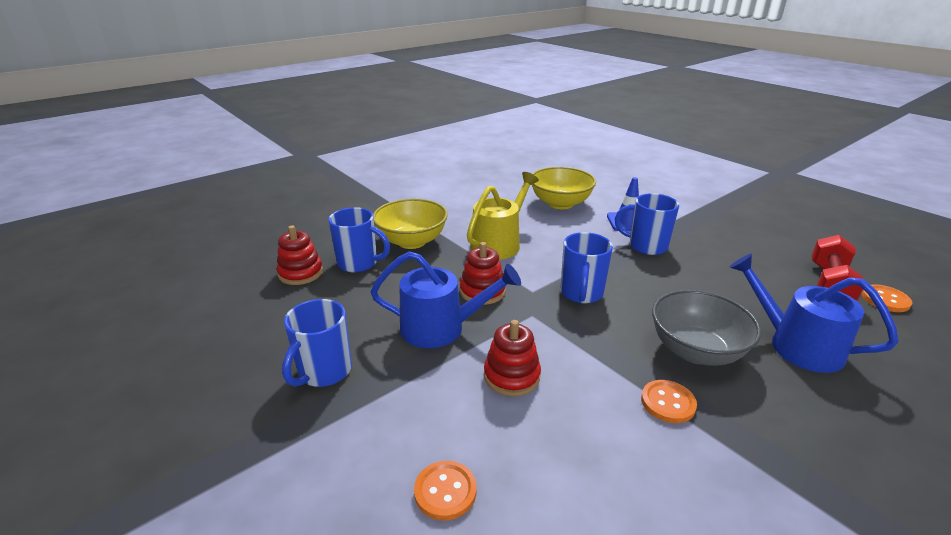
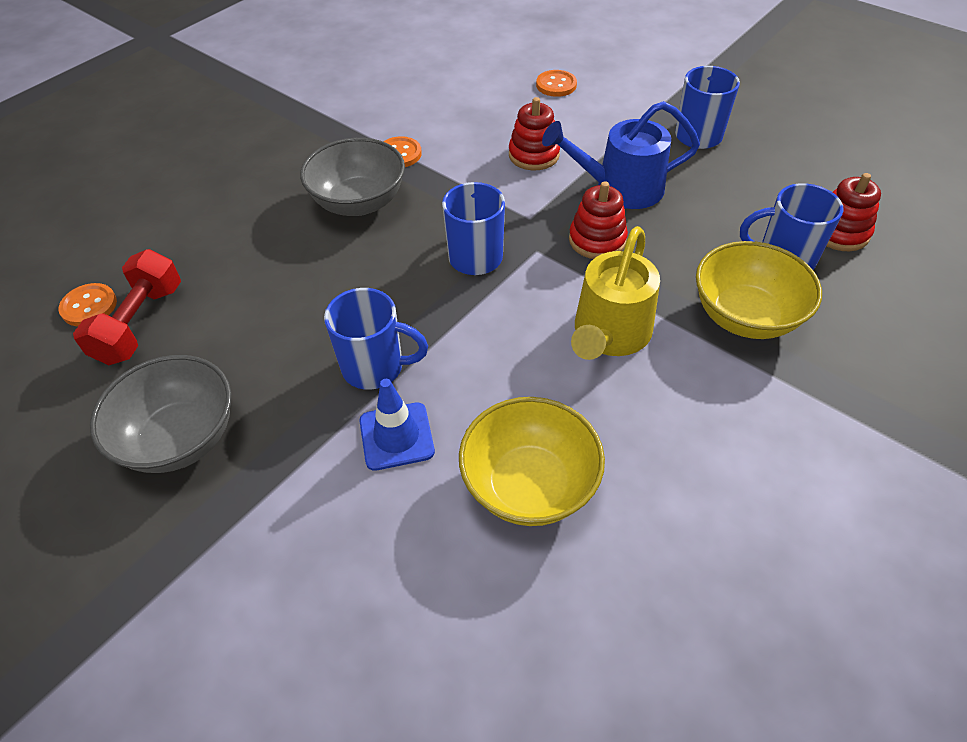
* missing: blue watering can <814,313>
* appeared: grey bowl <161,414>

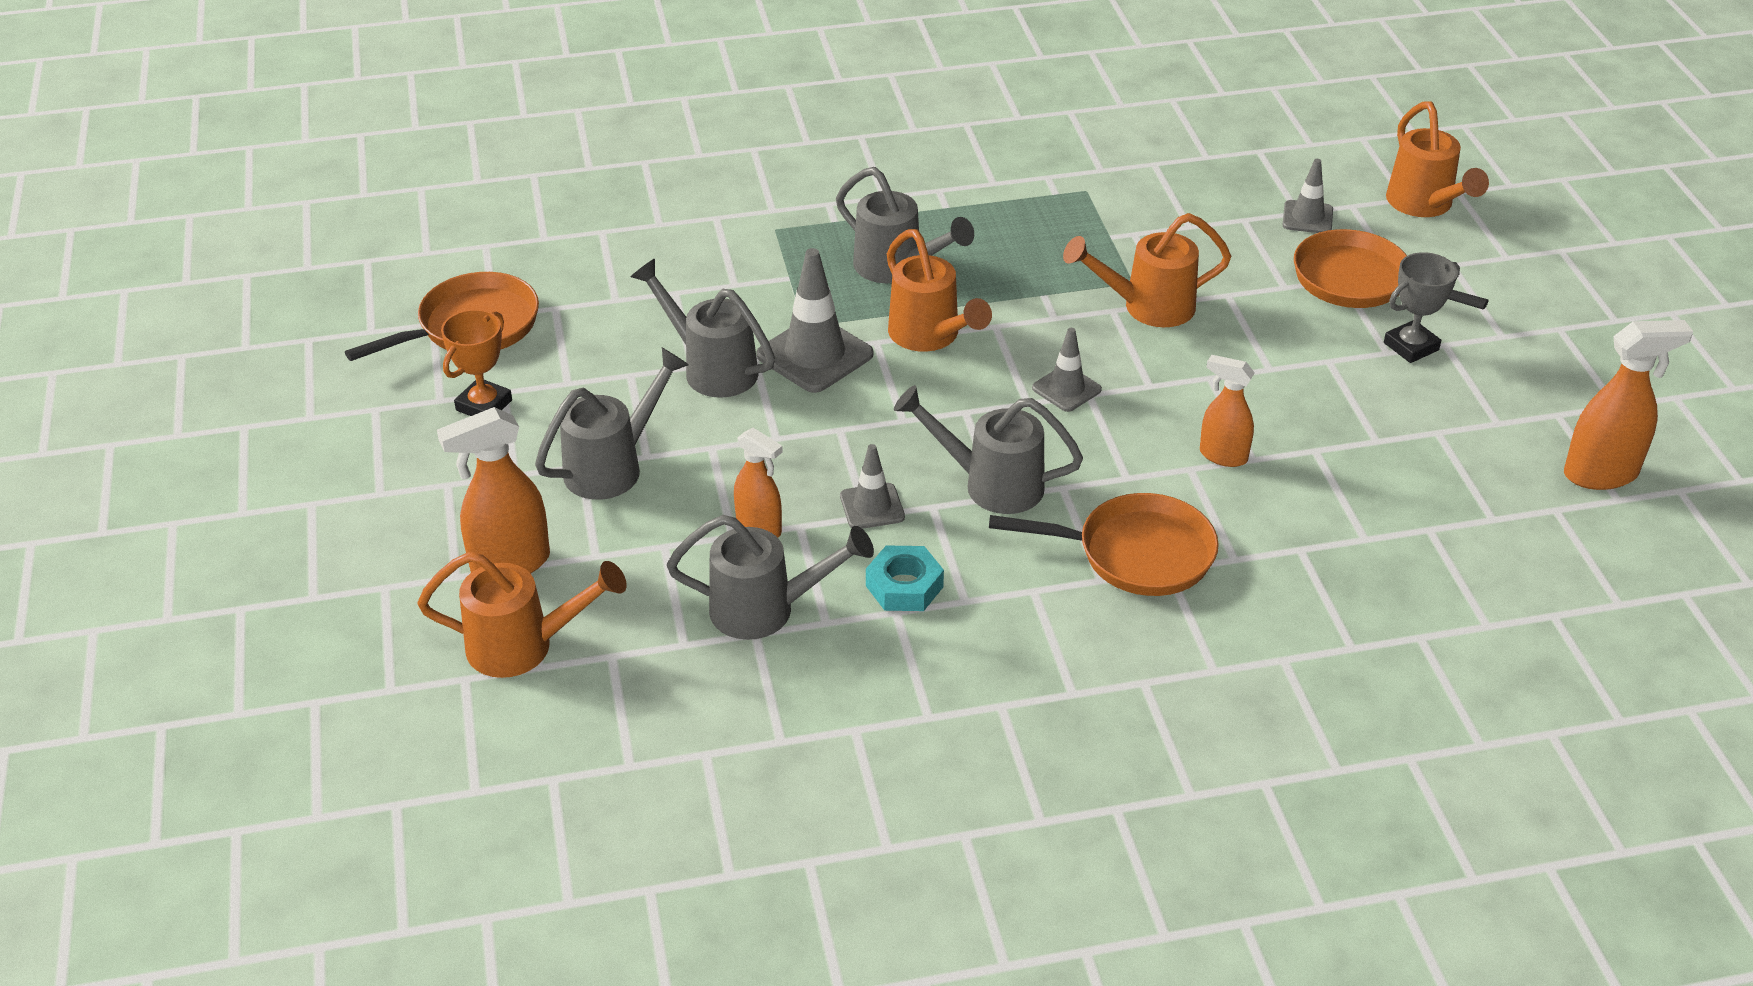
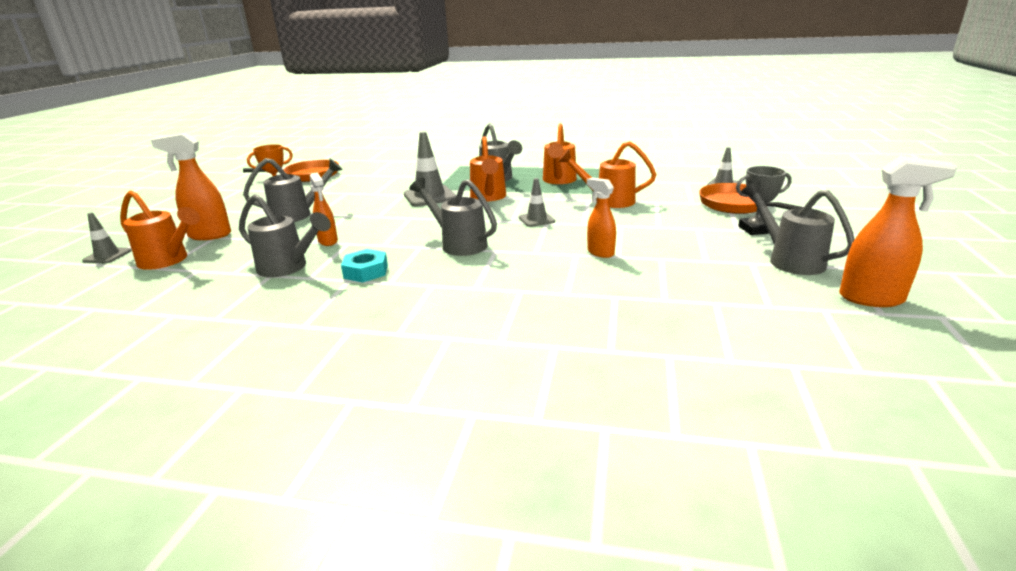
* missing: orange pan <1104,544>
* relocated: grey watering can <703,328> to <797,228>
* relocated: grey traffic cone <872,486> to <107,237>
* relocated: orange watering can <1437,159> to <560,153>

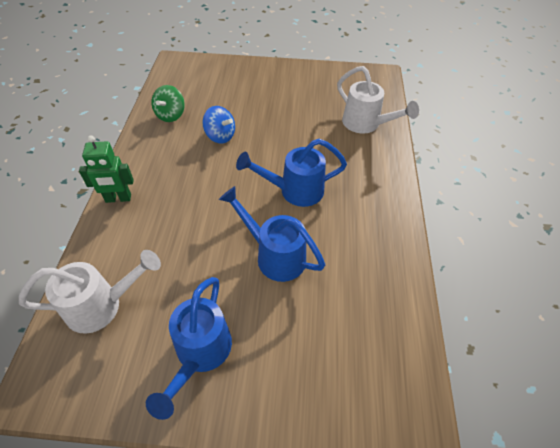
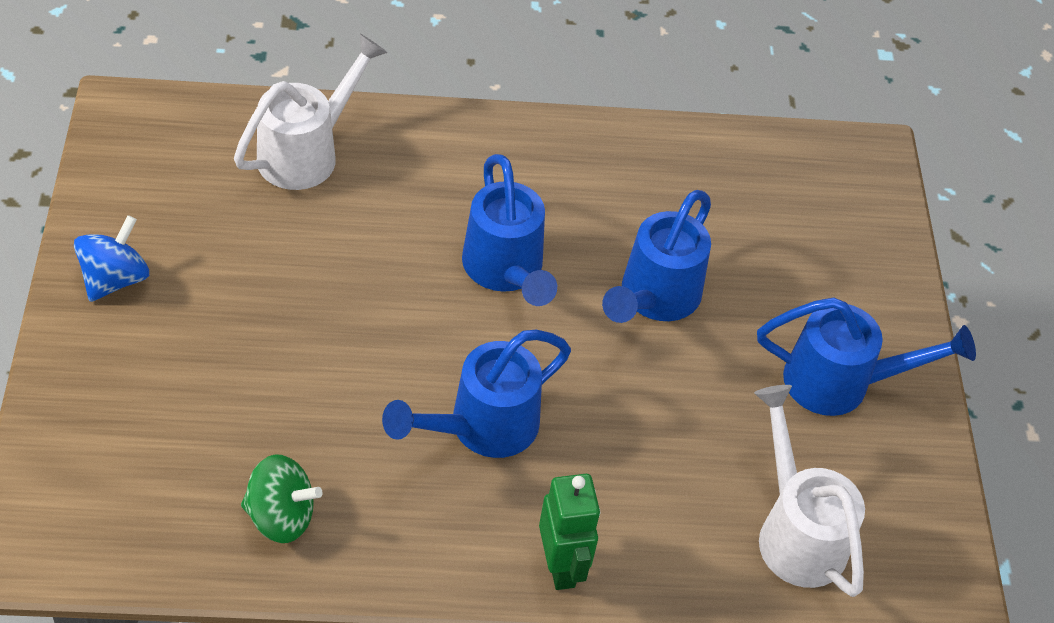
* appeared: blue watering can <476,394>
* relocated: blue spinning top <218,125> to <111,258>

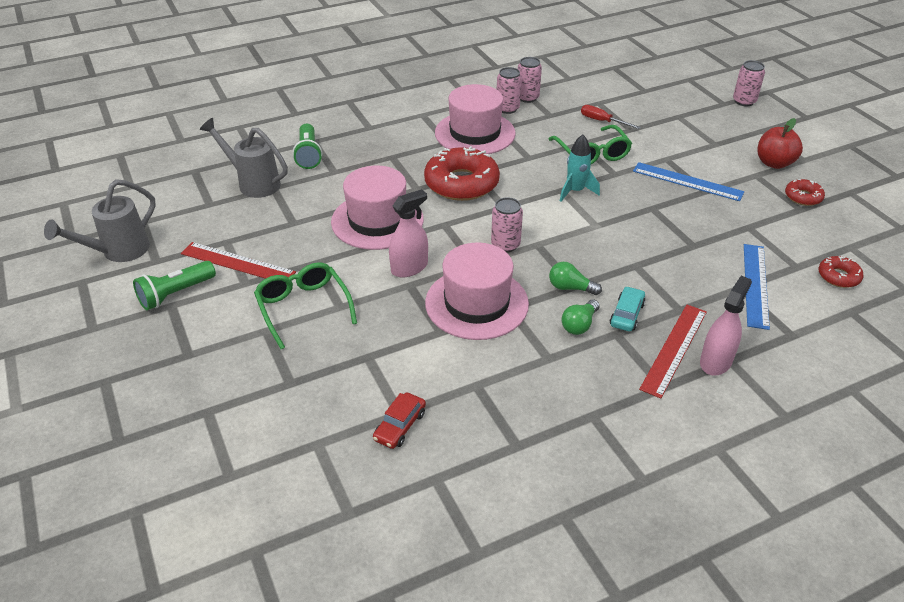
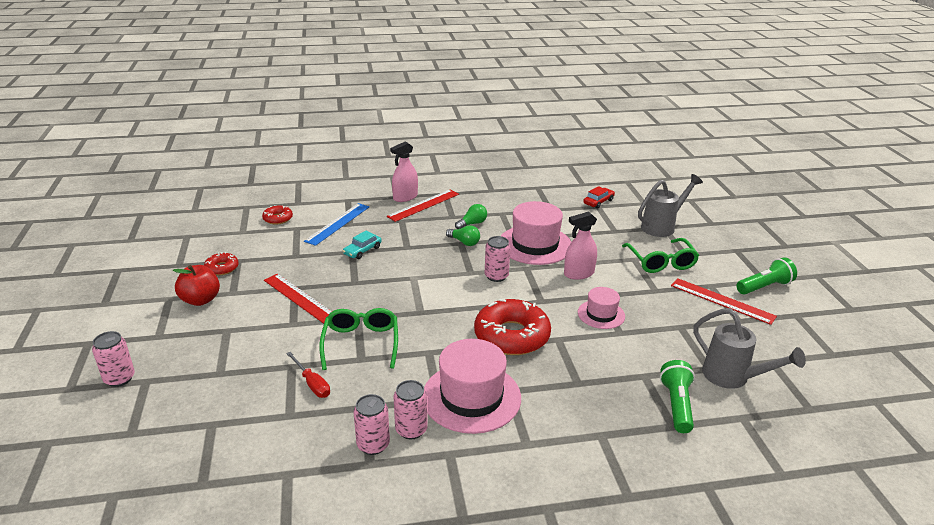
* missing: turquoise rocket <580,167>
* relocated: grey watering can <100,220> to <670,205>
* relocated: turquoise car <628,309> to <362,245>
* colour: blue ruler <688,181> to red ruler <298,299>
* size: pink hat <377,208> = <601,308> x0.55

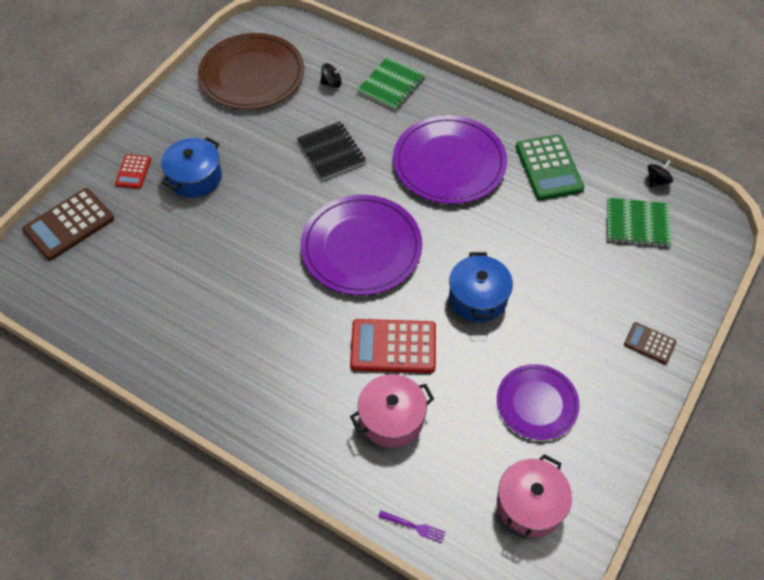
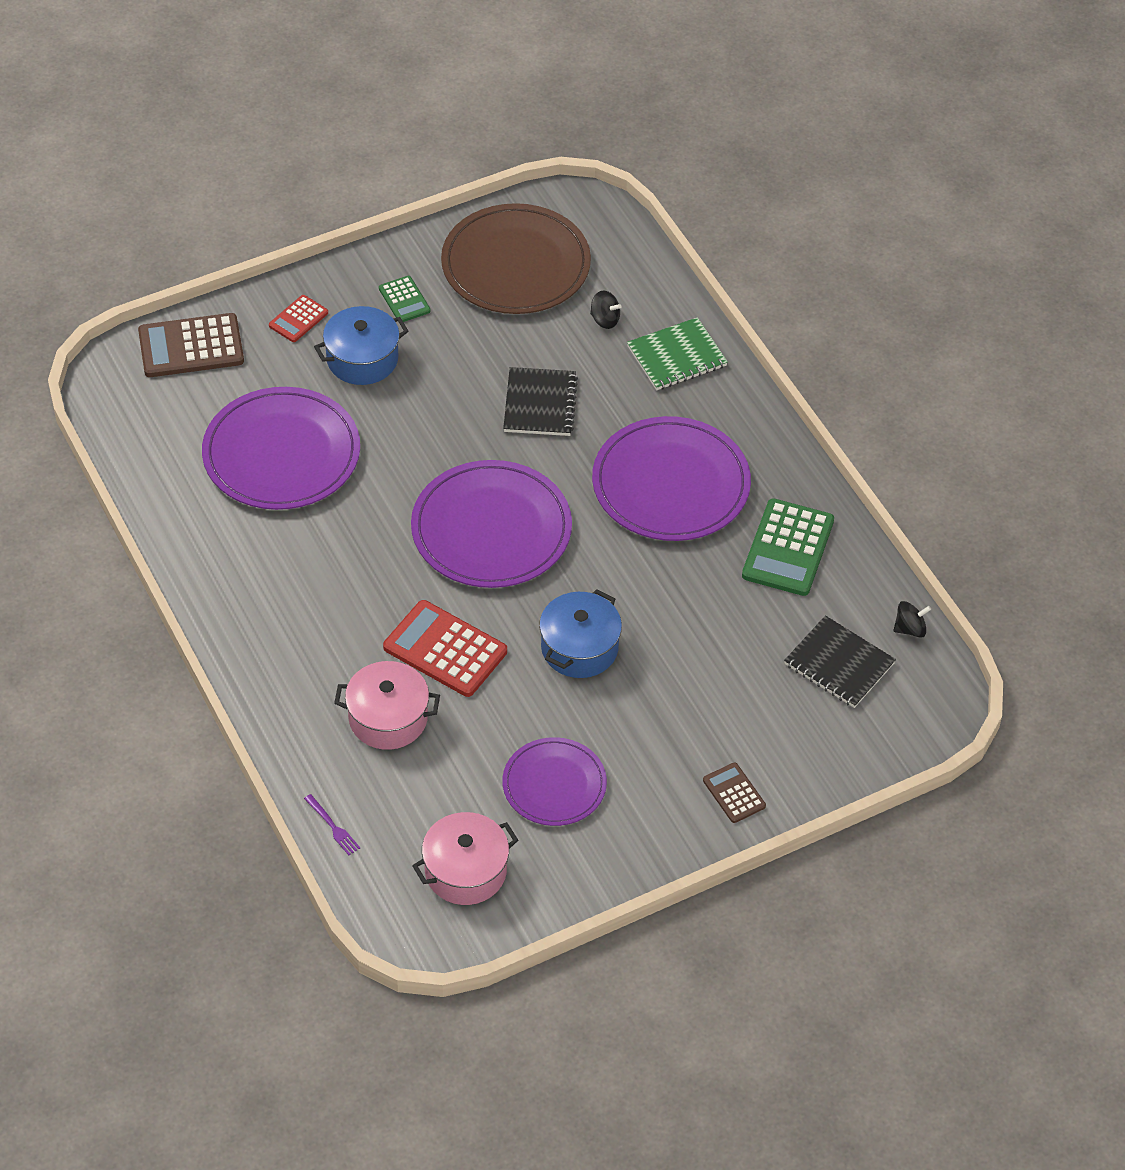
* appeared: purple plate <281,448>
* appeared: green calculator <404,299>
* colour: green notebook <639,222> to black notebook <840,662>

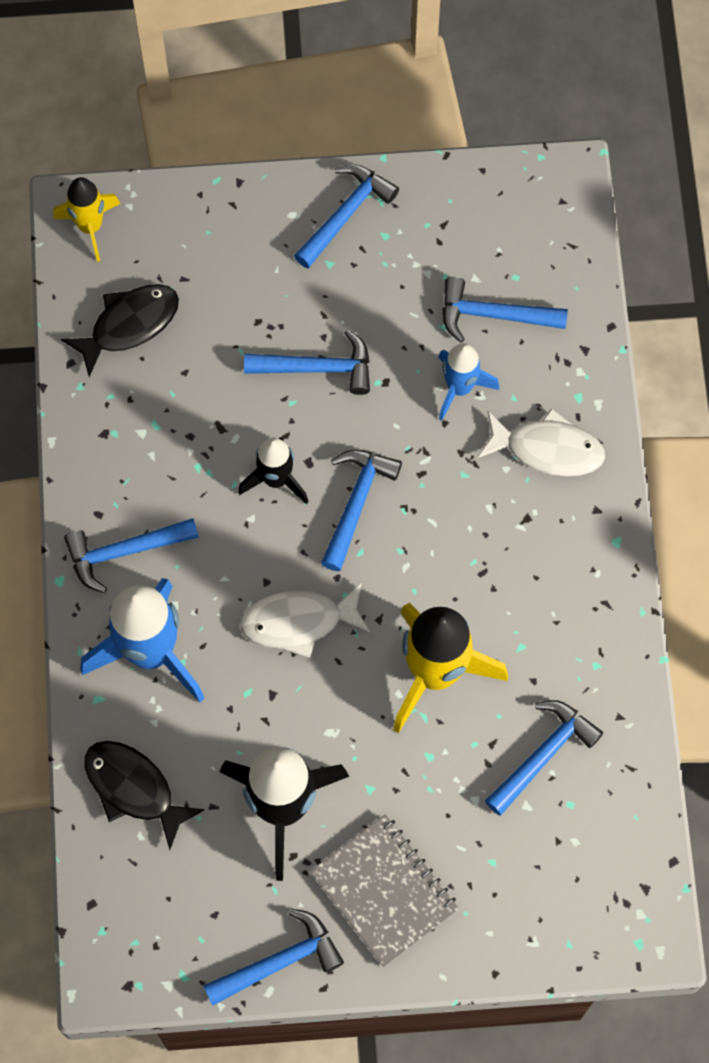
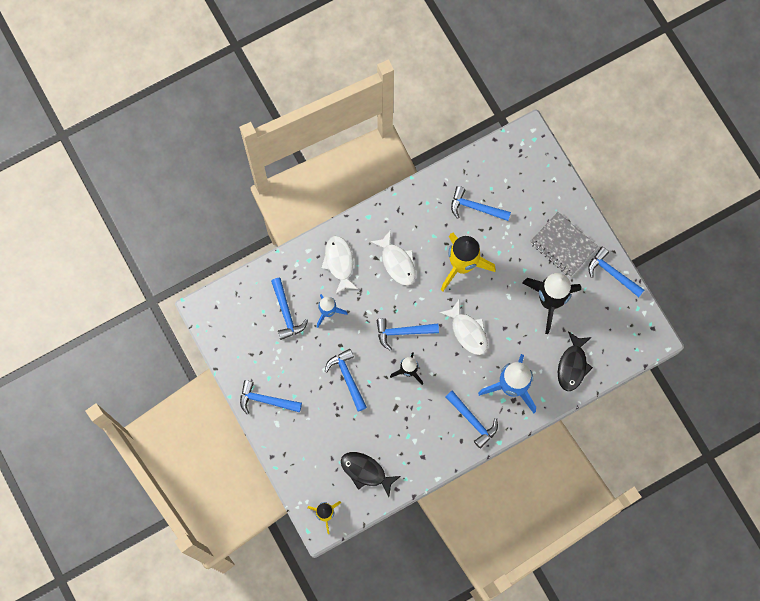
* appeared: white fish <393,257>
* spun: grey notebook <385,890> = <564,244> 75 degrees counterclockwise

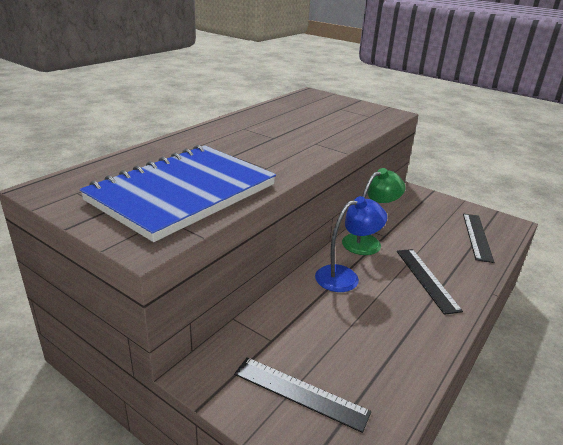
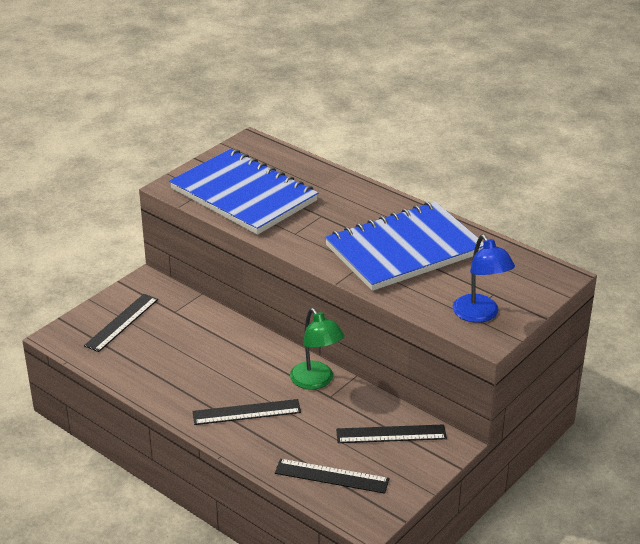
* appeared: blue notebook <404,246>
* appeared: black ruler <391,433>
* relocated: blue lamp <351,244> to <484,278>

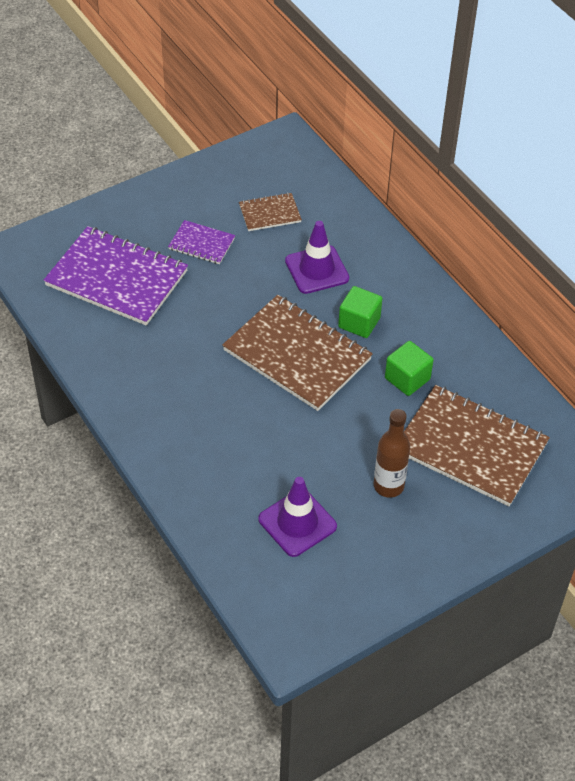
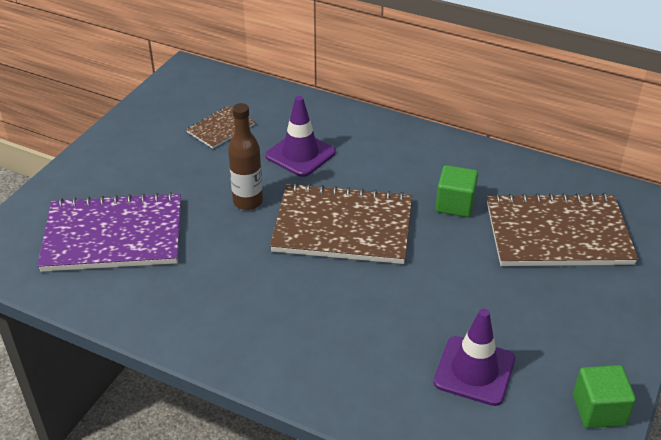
* missing: purple notebook <201,242>
* relocated: green cube <360,312> to <604,396>
* relocated: brown bottle <392,453> to <245,156>

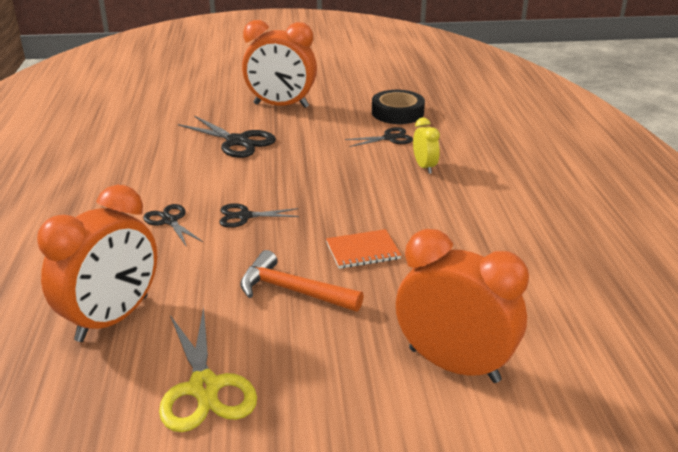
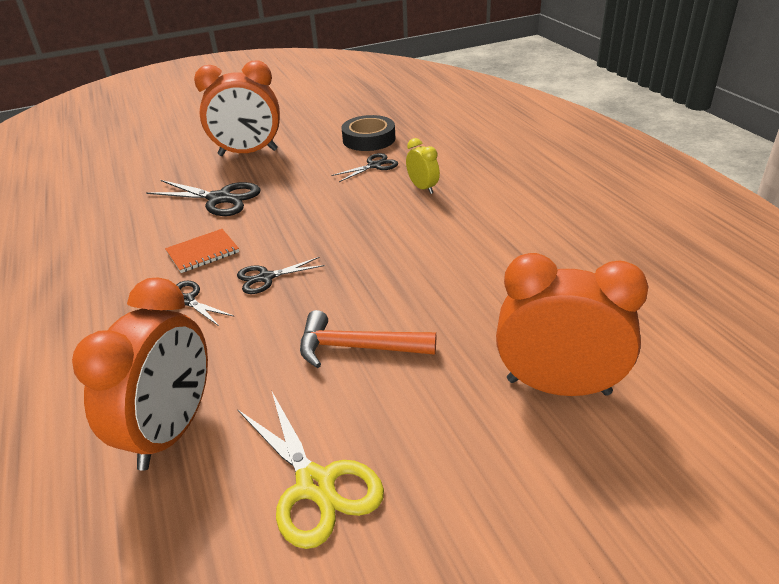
* relocated: orange notebook <363,249> to <202,251>

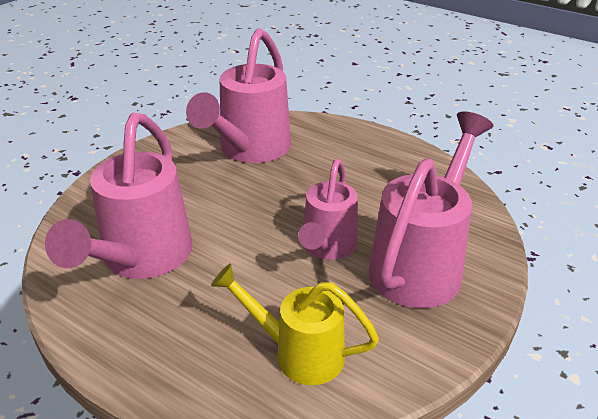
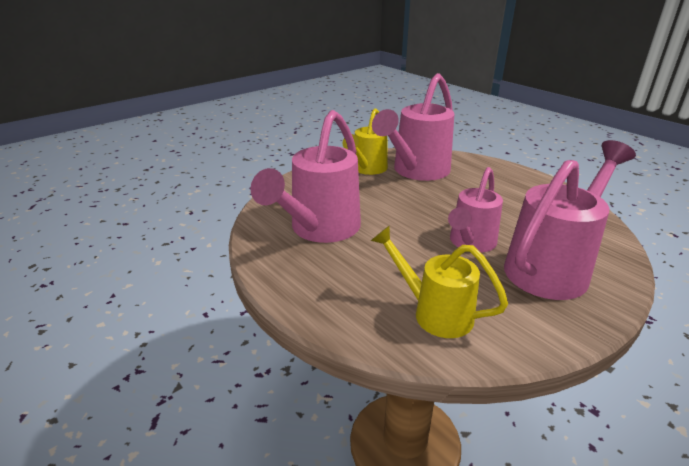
* appeared: yellow watering can <365,141>

